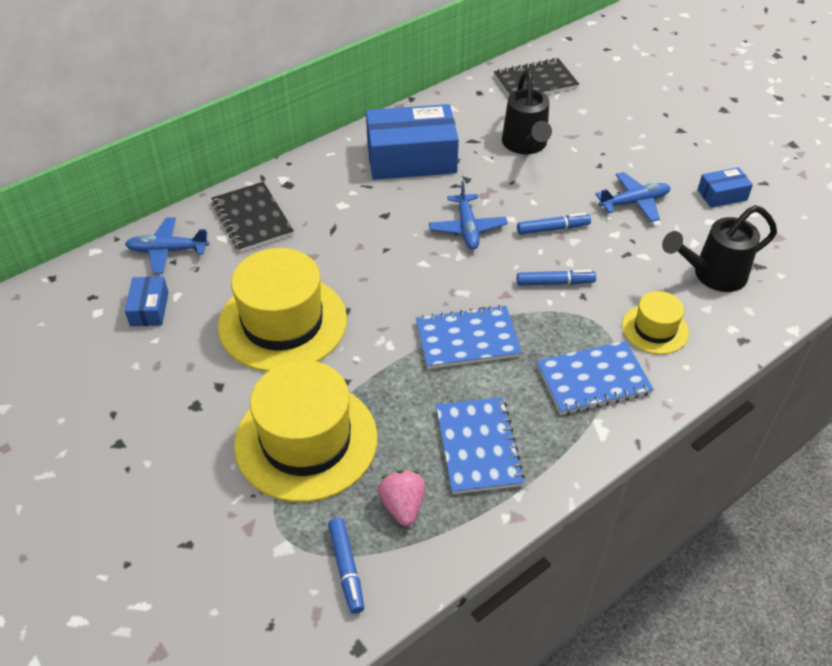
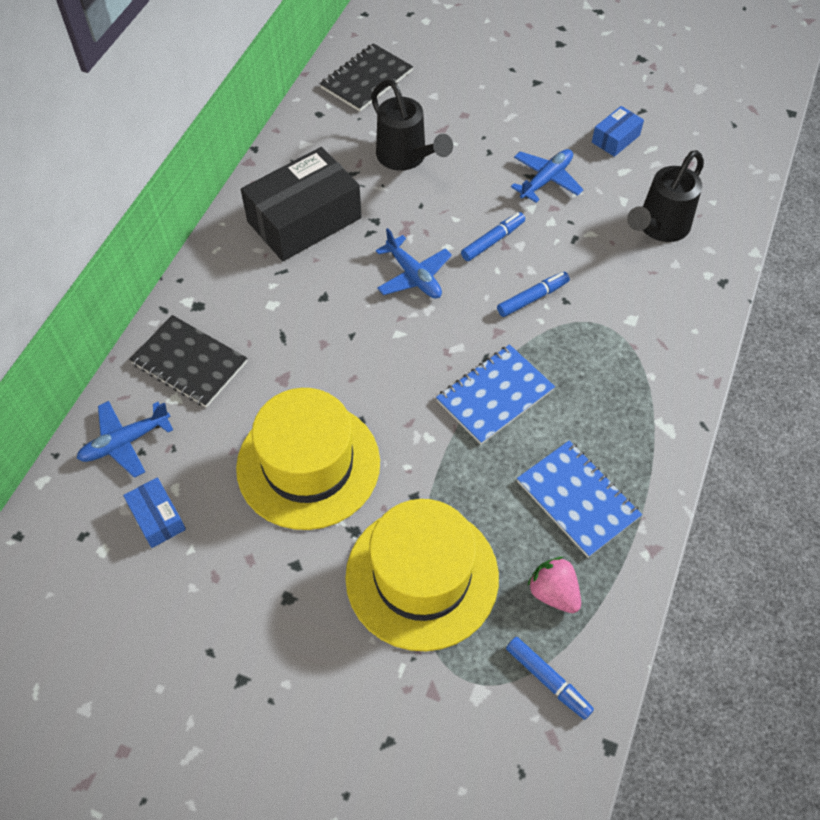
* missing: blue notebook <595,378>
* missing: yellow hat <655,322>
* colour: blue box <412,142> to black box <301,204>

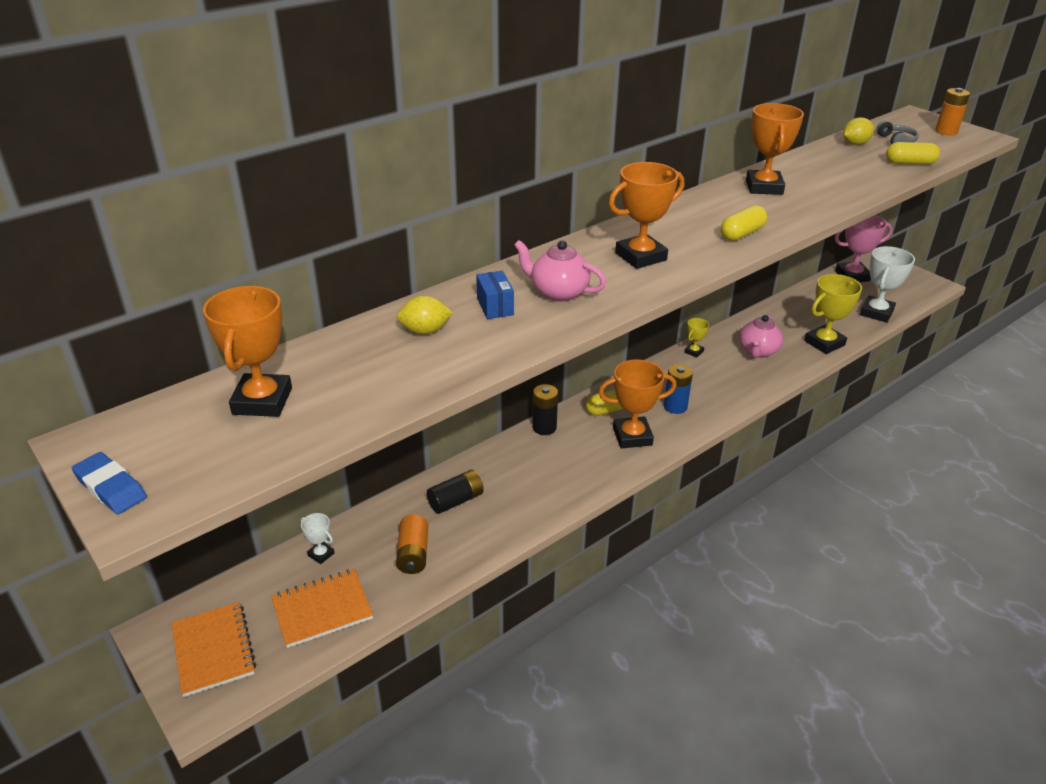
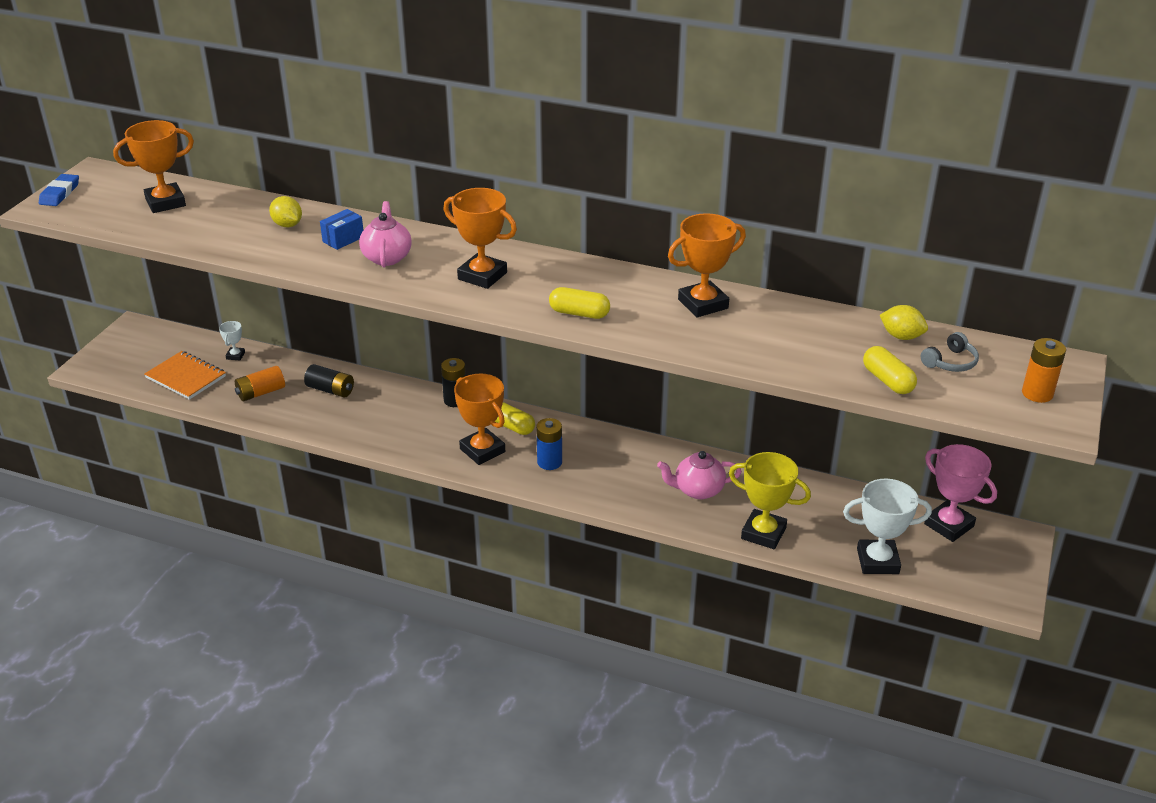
* missing: orange notebook <214,649>
* missing: yellow trophy <696,338>

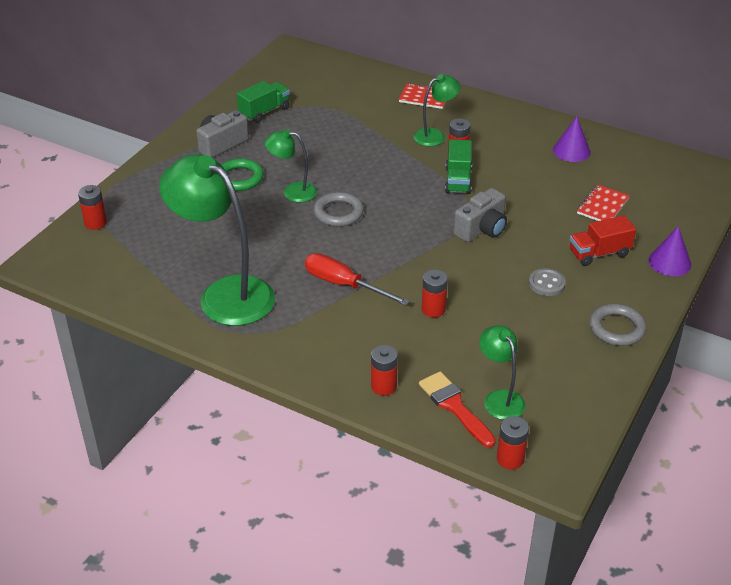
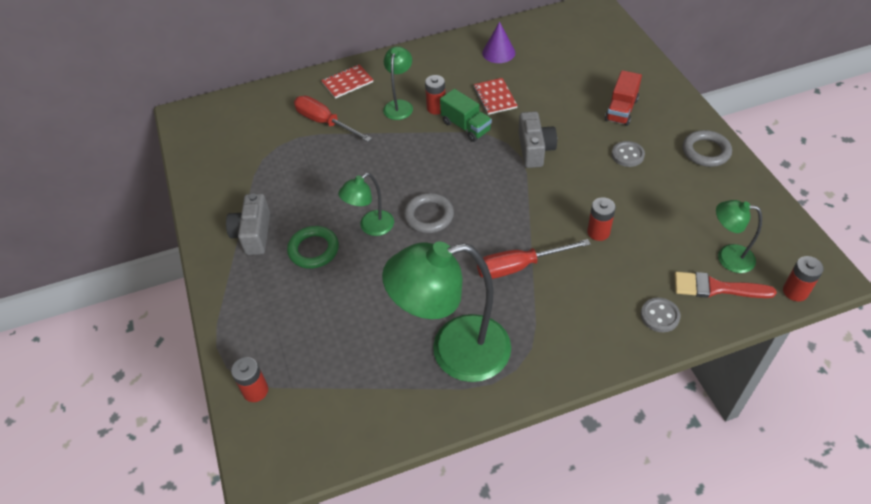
* missing: green truck <263,102>
* missing: purple cone <670,251>
* appeared: red screwdriver <333,119>
* relocated: red notebook <603,203> to <496,96>
* exchanged: red battery <384,370> to grey button <661,315>

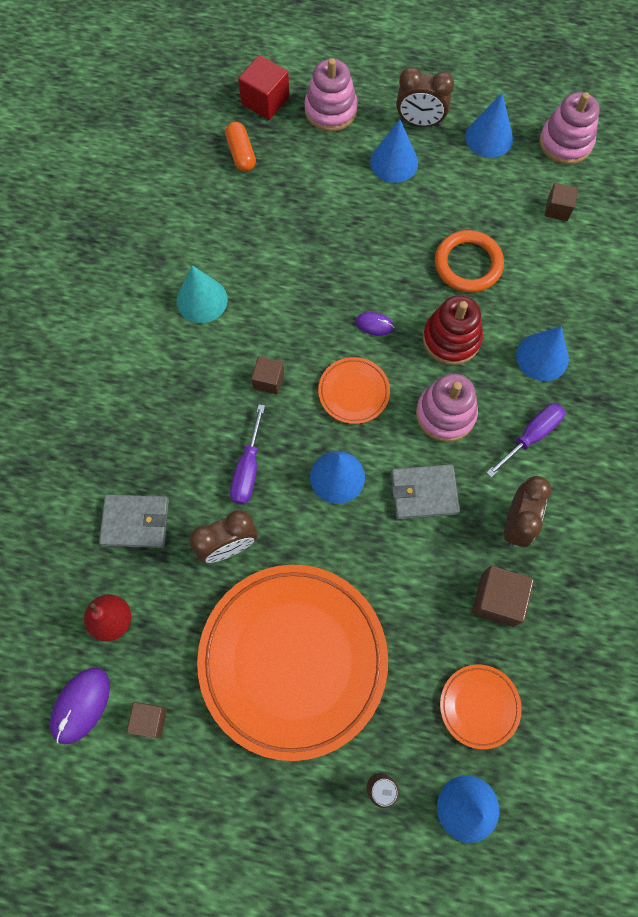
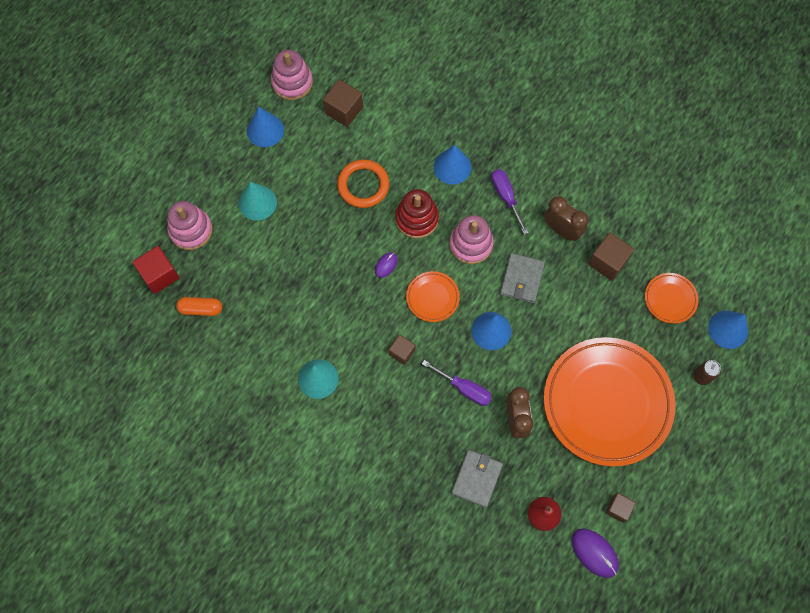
* missing: brown clock <425,97>
* colour: blue cone <394,151> to turquoise cone <258,201>
* size: brown cube <561,202> = <343,103> x1.57

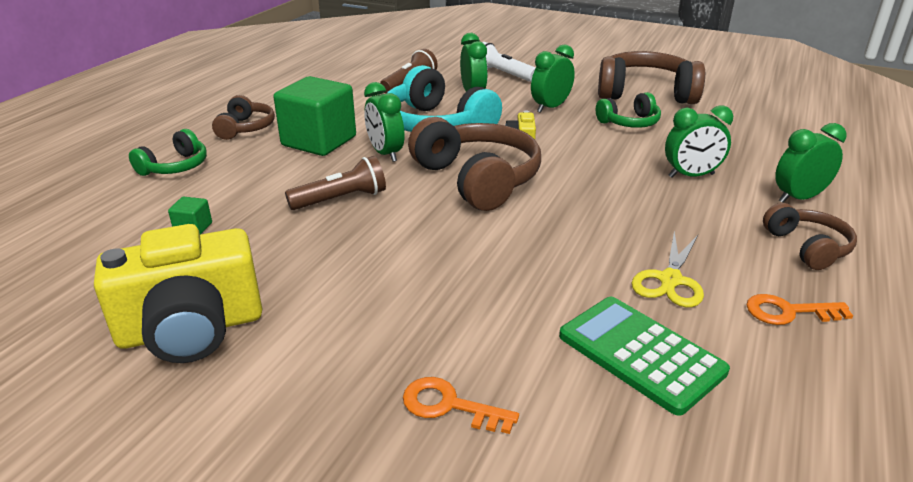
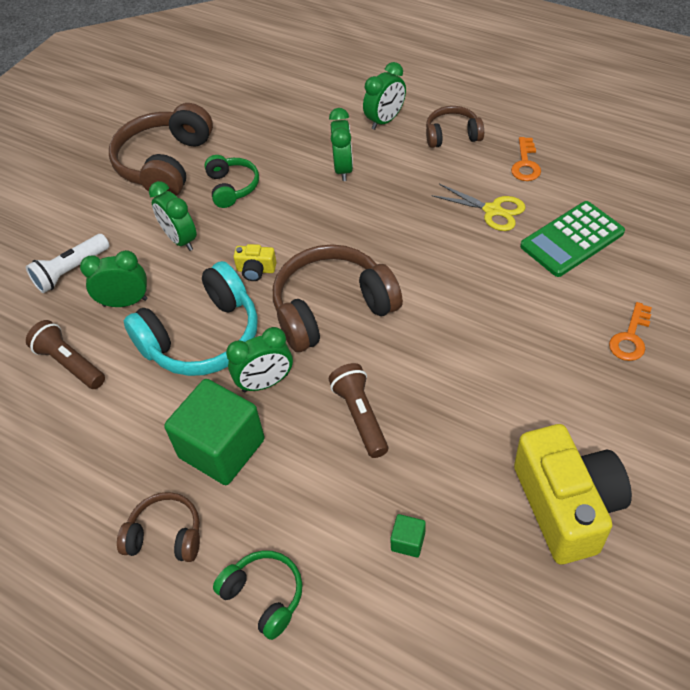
* spun: green clock <810,163> = <384,96> 120 degrees counterclockwise

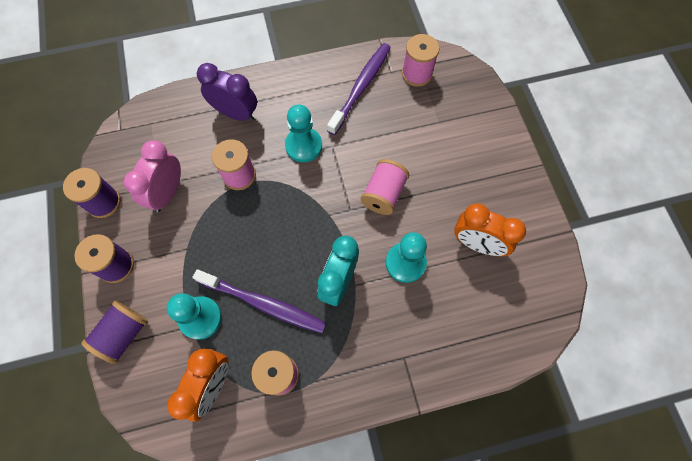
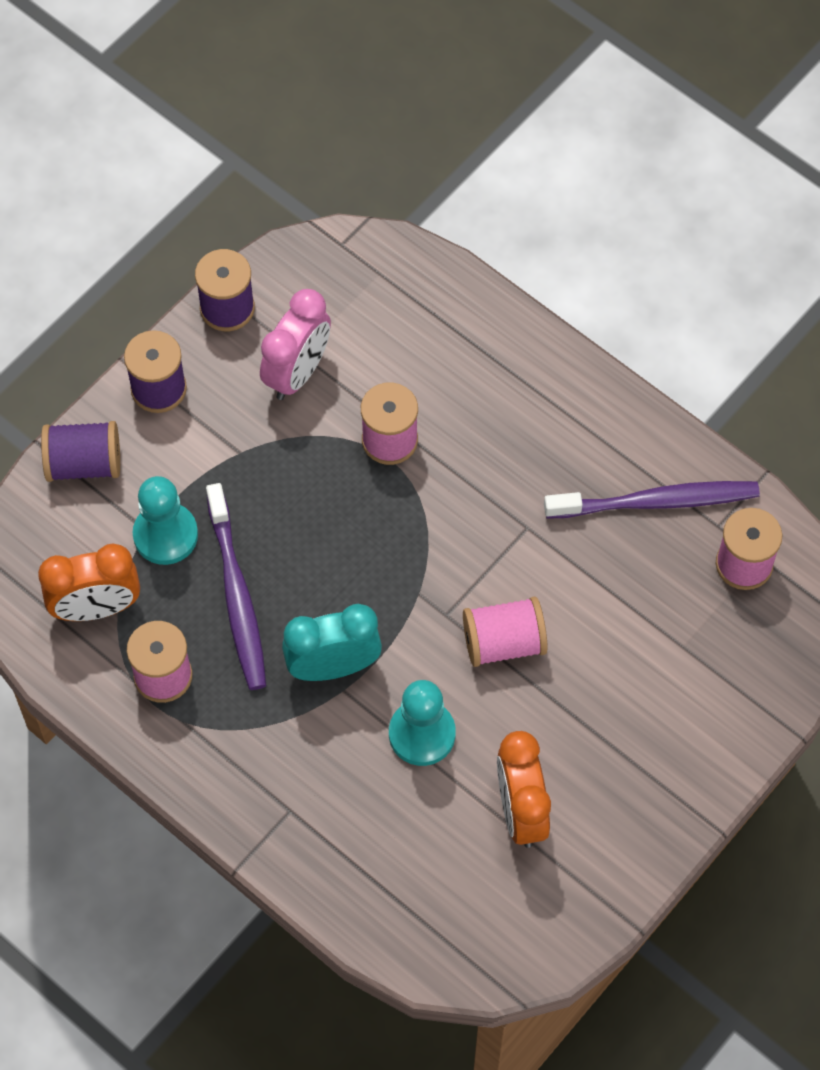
* missing: purple clock <227,92>
* missing: turquoise pawn <303,133>
* spun: pink clock <152,176> = <295,344> 135 degrees clockwise

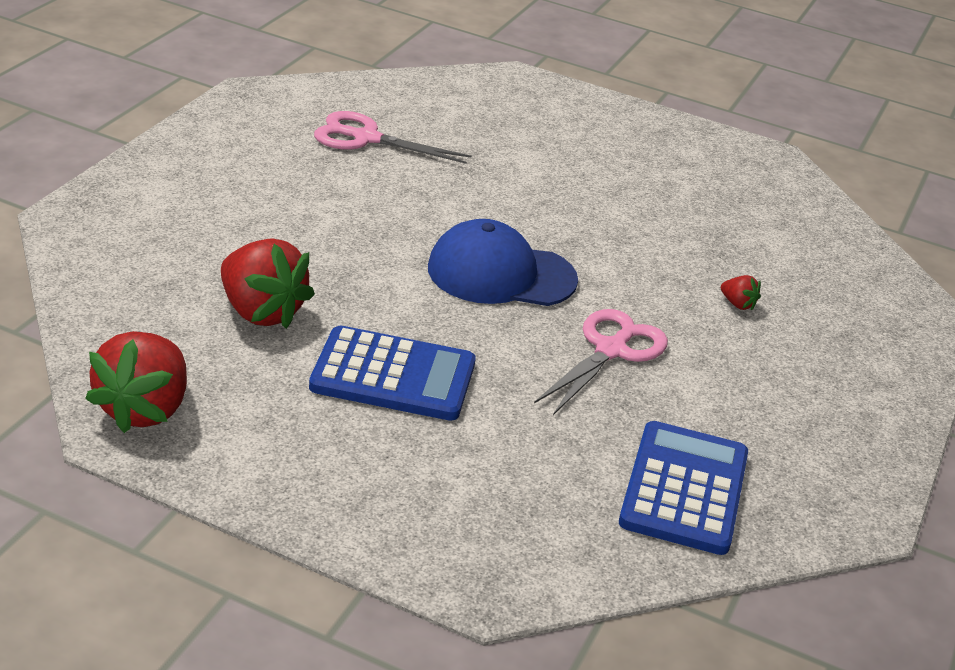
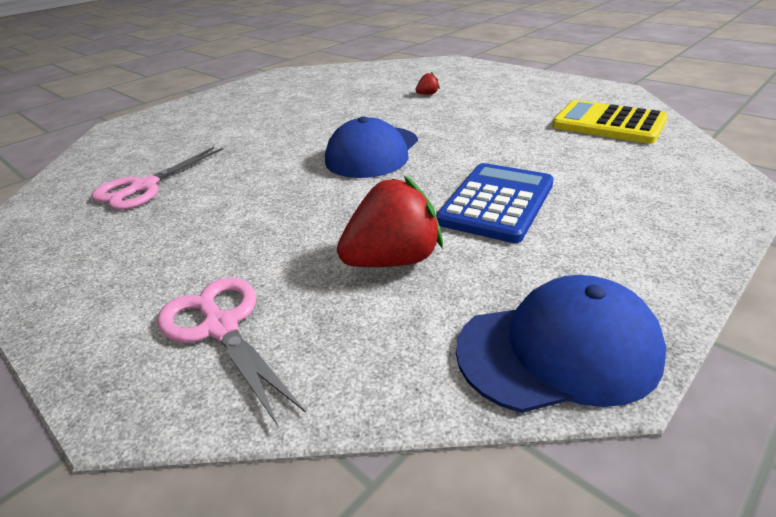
* relocated: pink scissors <601,362> to <231,352>
* exchanged: red strawberry <136,382> to blue cap <561,344>
* colour: blue calculator <683,488> to yellow calculator <610,122>

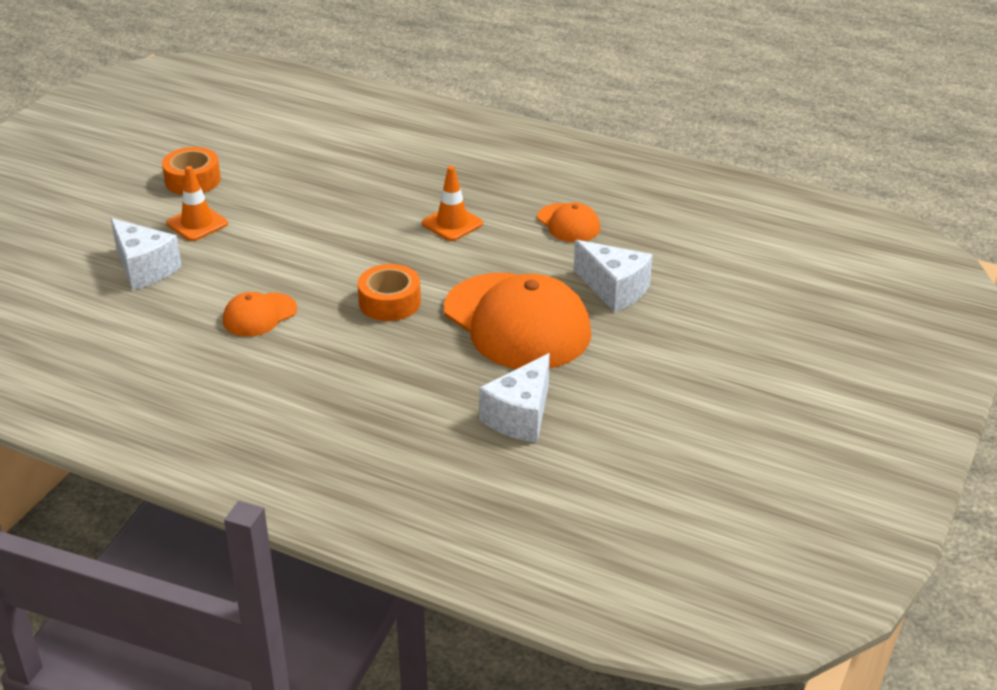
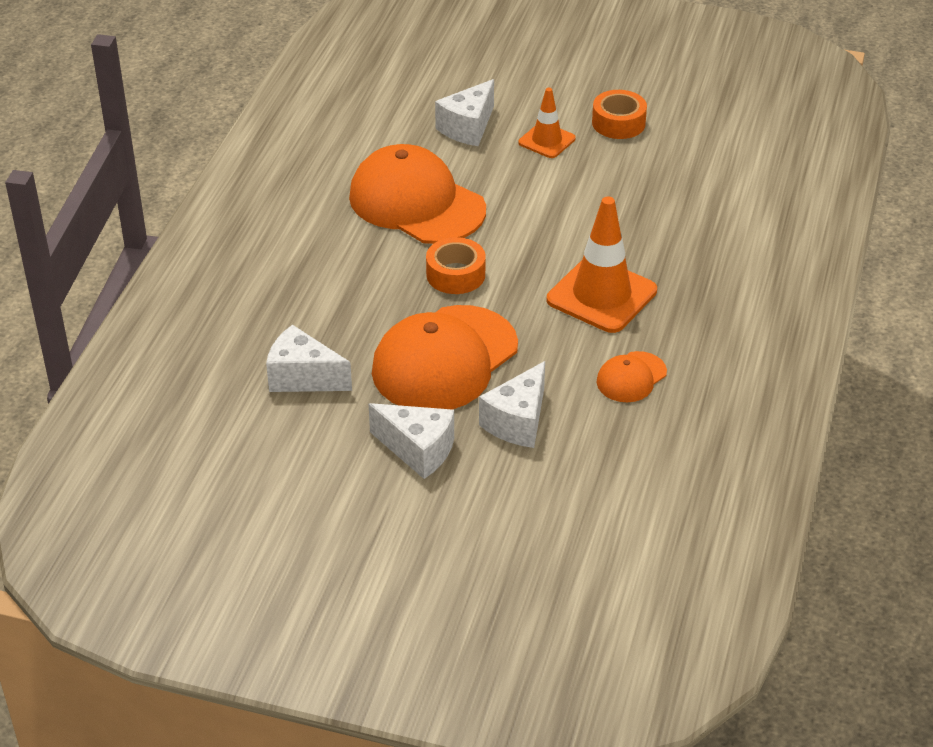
* appeared: white cheese <411,441>
* size: orange cap <260,314> = <417,194> x2.11
* size: orange traffic cone <452,203> = <602,264> x1.76

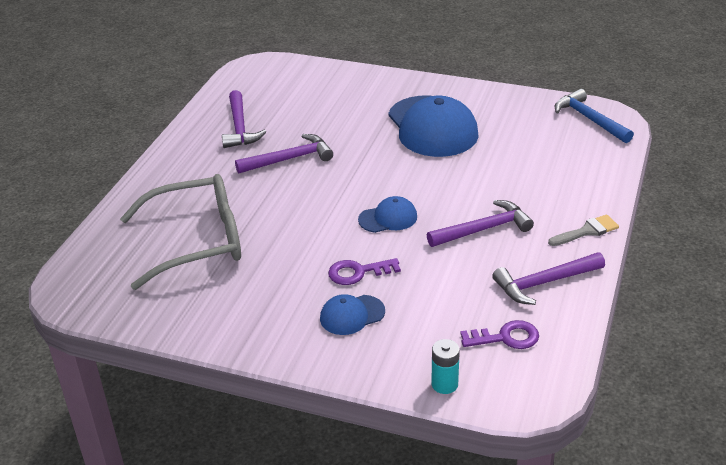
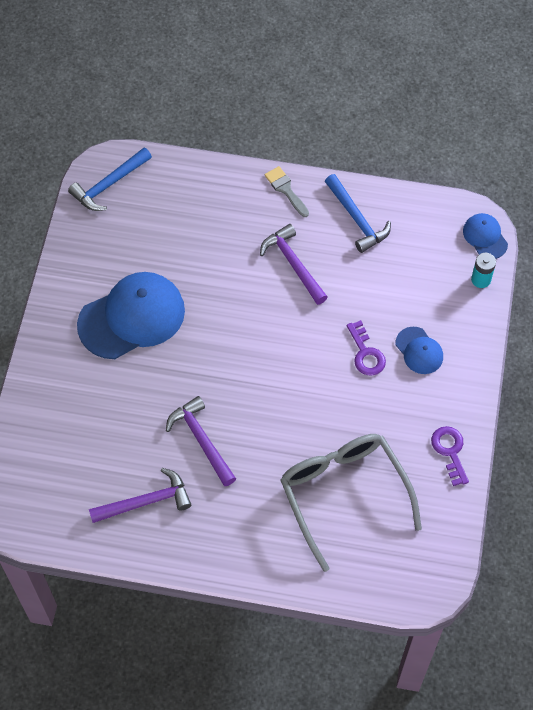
* relocated: blue cap <387,214> to <485,236>
* relocated: purple key <499,334> to <450,456>
* colour: purple hammer <548,278> to blue hammer <358,213>

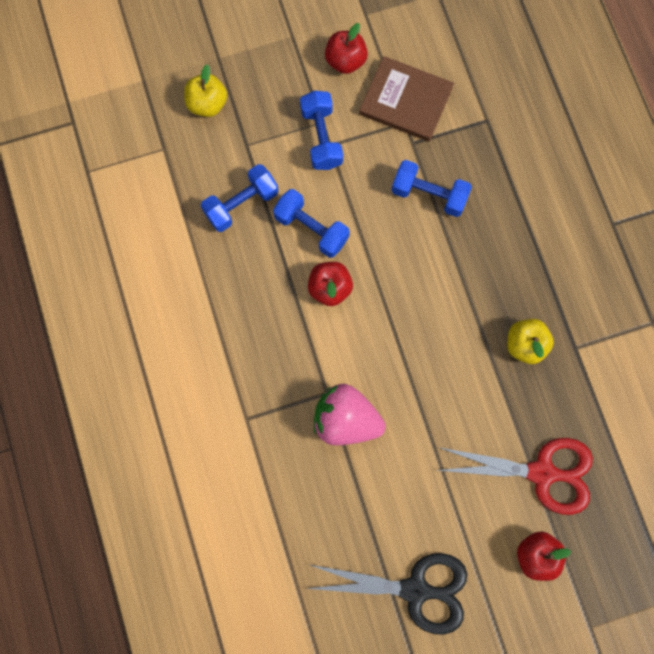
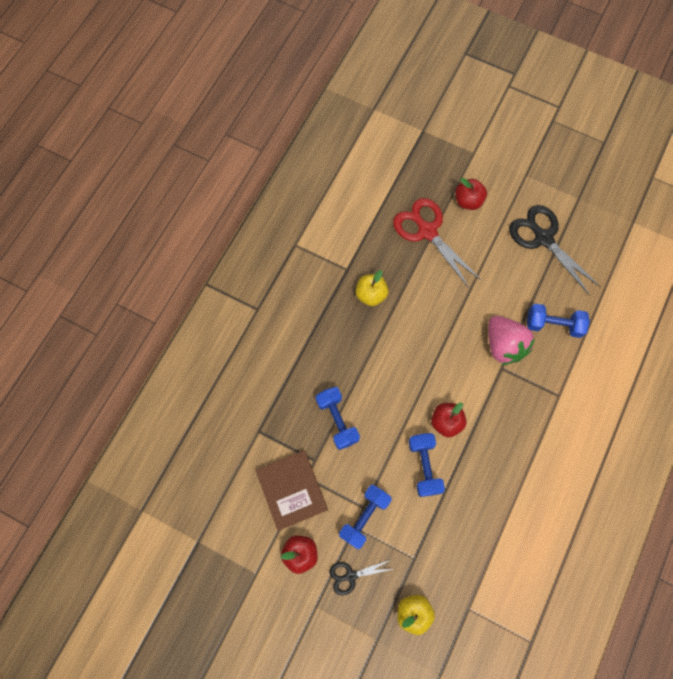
* appeared: black scissors <361,577>
* relocated: blue dumbbell <239,198> to <558,321>

